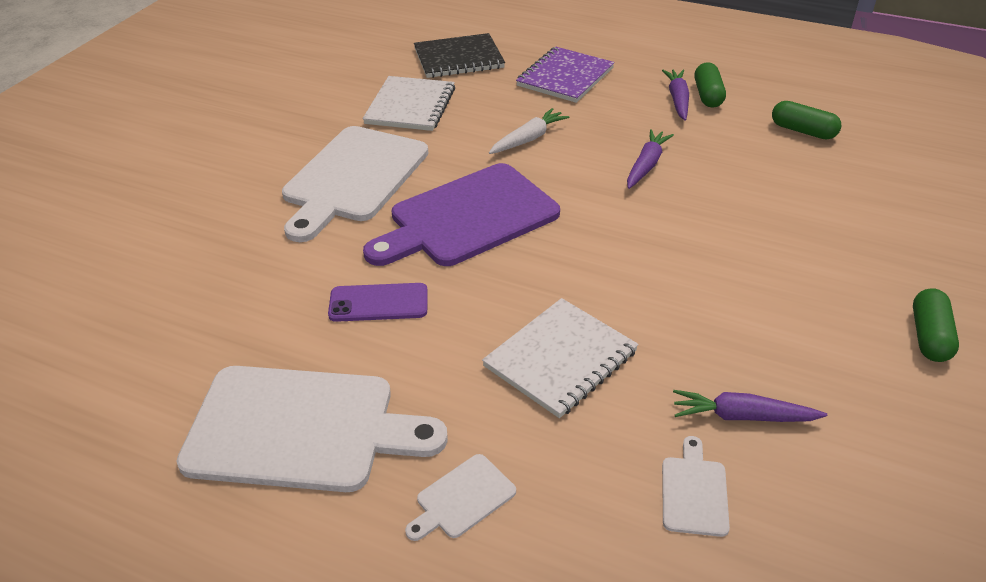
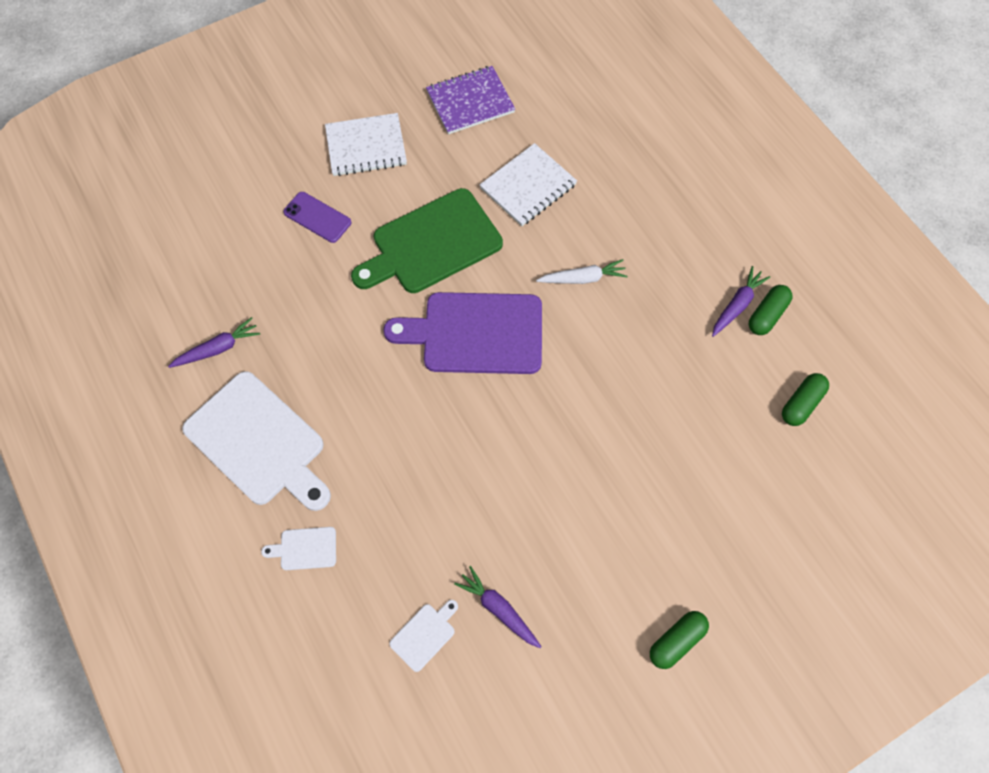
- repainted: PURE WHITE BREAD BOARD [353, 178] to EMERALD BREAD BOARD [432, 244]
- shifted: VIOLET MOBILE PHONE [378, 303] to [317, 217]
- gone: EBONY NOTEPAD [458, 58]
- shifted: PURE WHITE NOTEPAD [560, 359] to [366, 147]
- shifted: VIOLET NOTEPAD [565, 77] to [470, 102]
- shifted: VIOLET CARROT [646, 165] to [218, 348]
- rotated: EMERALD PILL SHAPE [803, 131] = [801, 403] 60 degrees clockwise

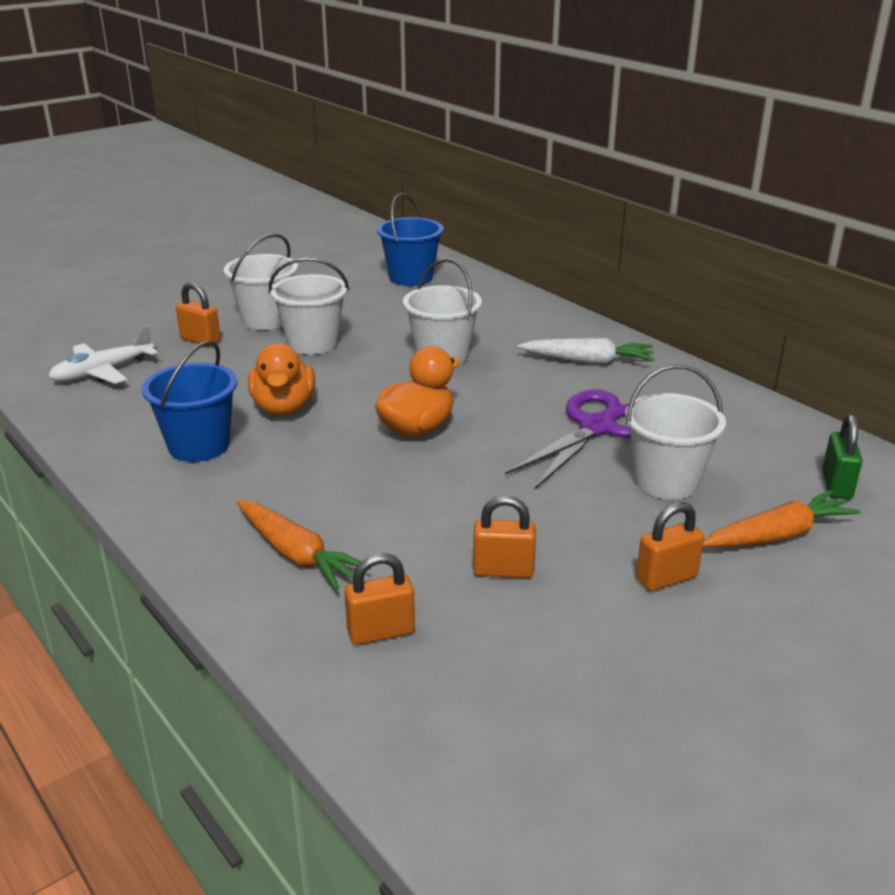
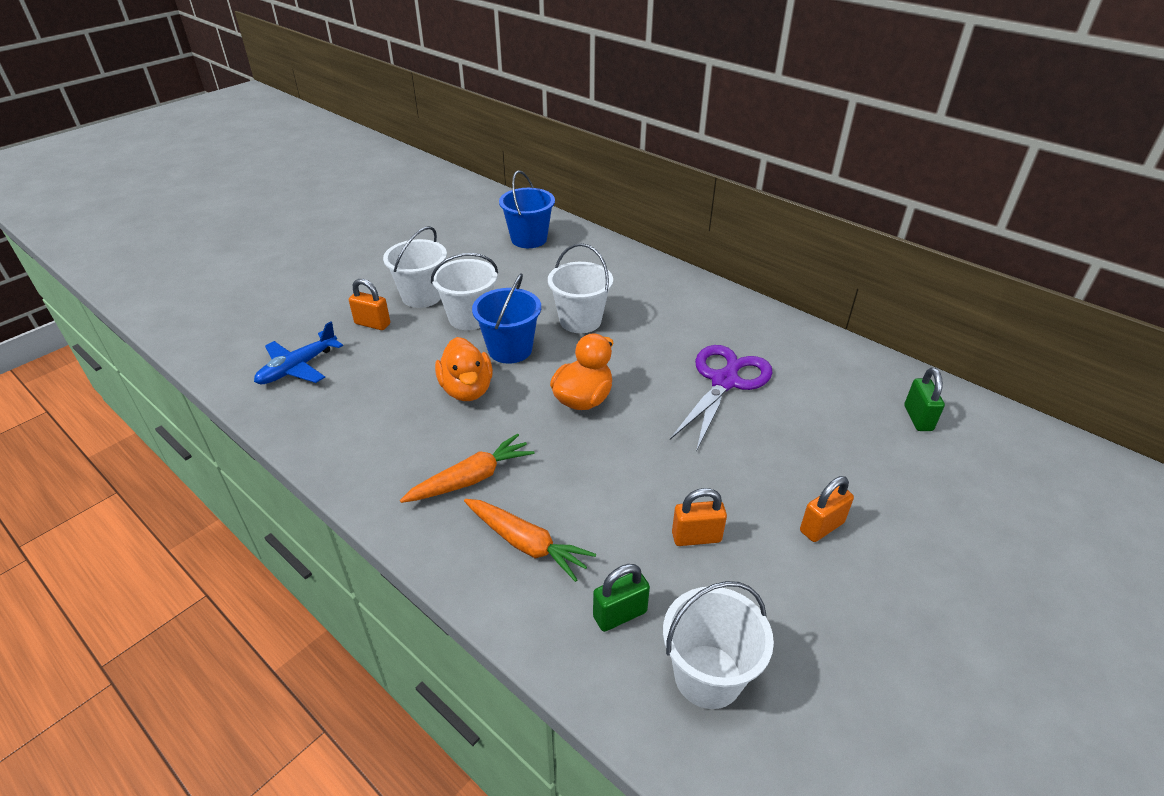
- repainted: PURE WHITE PLANE [102, 372] to COBALT PLANE [298, 368]
- shifted: COBALT PAIL [199, 446] to [510, 349]
- repainted: ORANGE PADLOCK [381, 632] to EMERALD PADLOCK [620, 614]
- gone: PURE WHITE CARROT [588, 361]
- shifted: PURE WHITE PAIL [666, 481] to [708, 676]
- shifted: ORANGE CARROT [777, 535] to [471, 479]

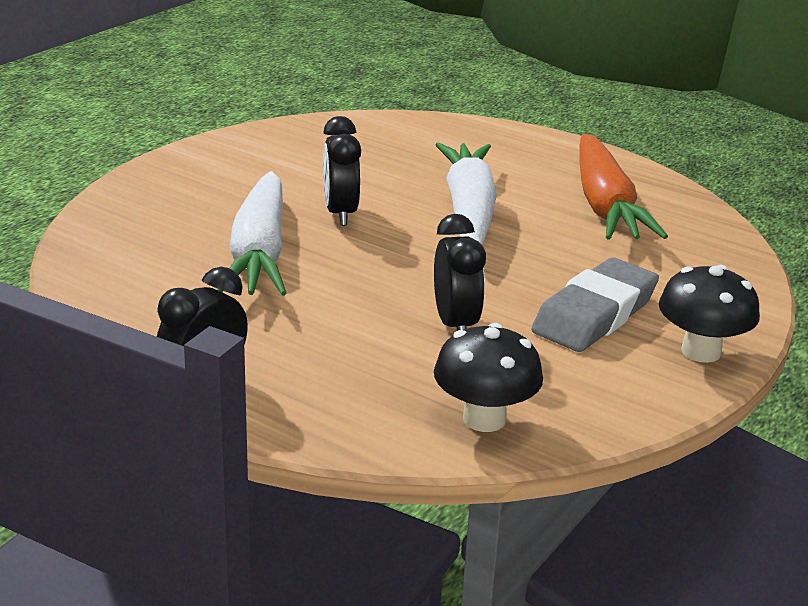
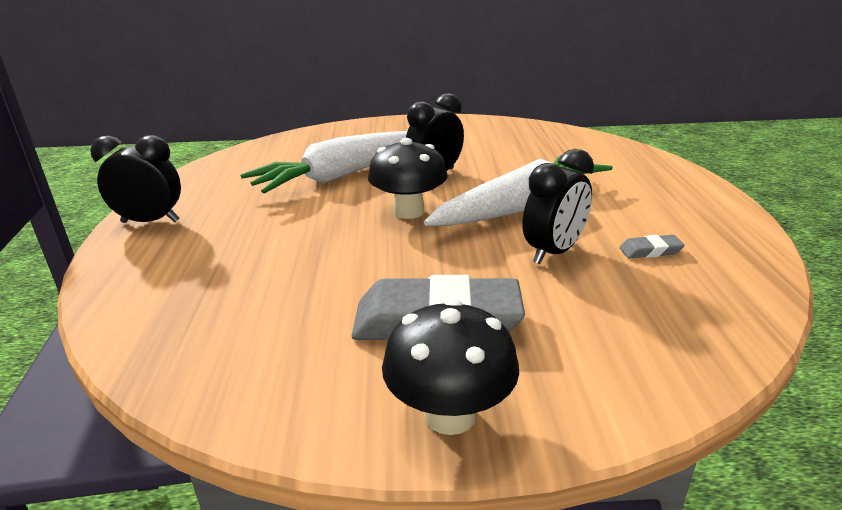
- shifted: EBONY CLOCK [455, 325] to [553, 252]
- shifted: EBONY FUNGUS [484, 419] to [409, 211]
- swapped: ORANGE CARROT [605, 205] to GREY PENCIL ERASER [650, 251]

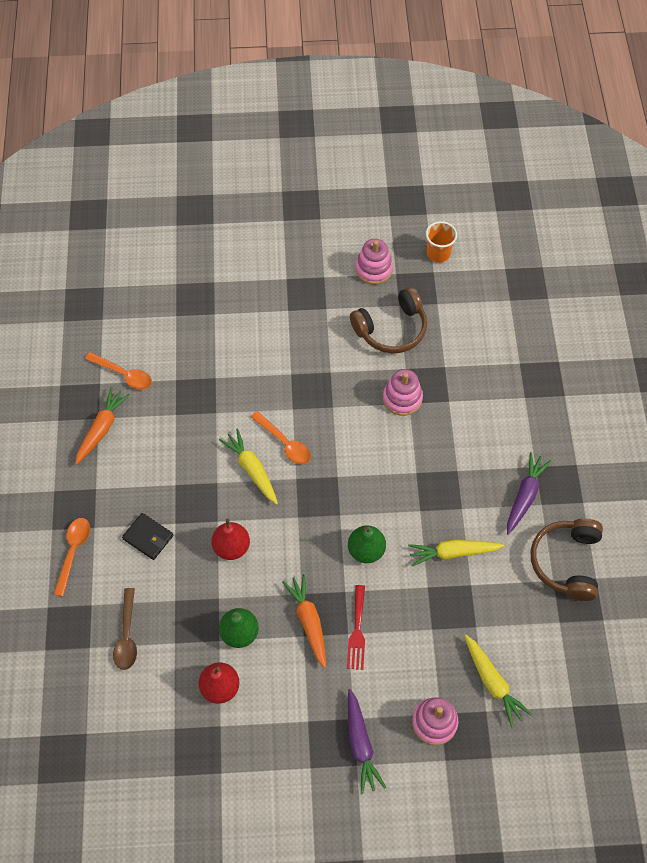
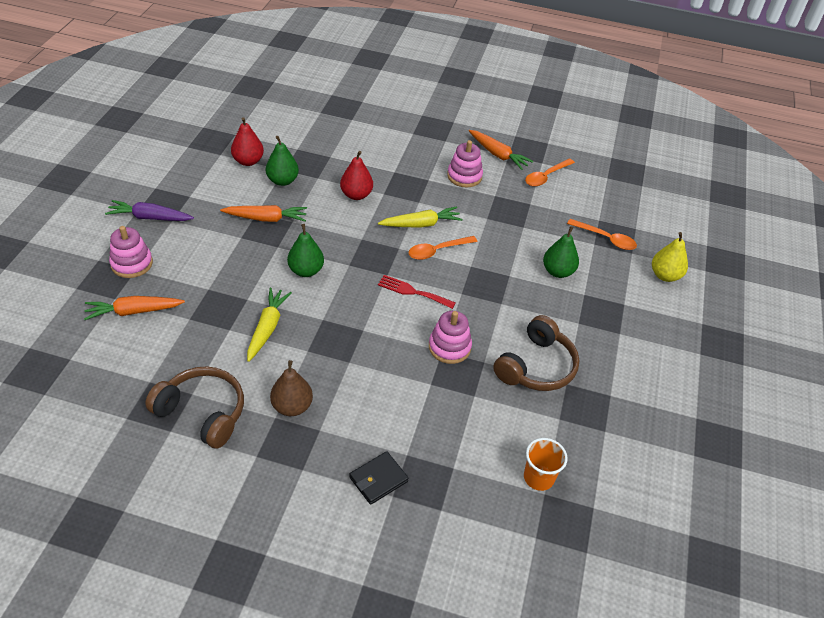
- shifted: ORANGE SPOON [73, 552] to [605, 238]
- gone: BROWN SPOON [127, 635]
- shifted: EBONY BILLFOLD [148, 537] to [378, 479]
- shifted: RED FORK [357, 631] to [413, 292]
- rotated: BROWN OVER-EAR HEADPHONES [391, 329] = [536, 366] 135 degrees counterclockwise
- shifted: ROSY RING STACKER [373, 269] to [464, 176]
- shifted: ORANGE CUP [438, 253] to [538, 477]
- repainted: GOLDEN CARROT [492, 682] to ORANGE CARROT [134, 311]
- swapped: VIOLET CARROT [525, 496] to BROWN TOY PEAR [292, 406]
- new: EMERALD TOY PEAR [558, 271]
- new: GOLDEN TOY PEAR [665, 275]

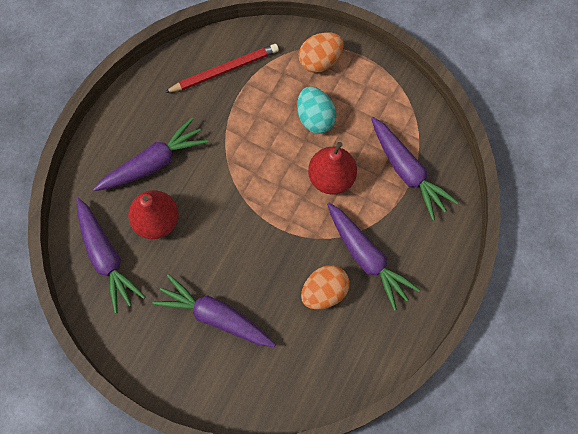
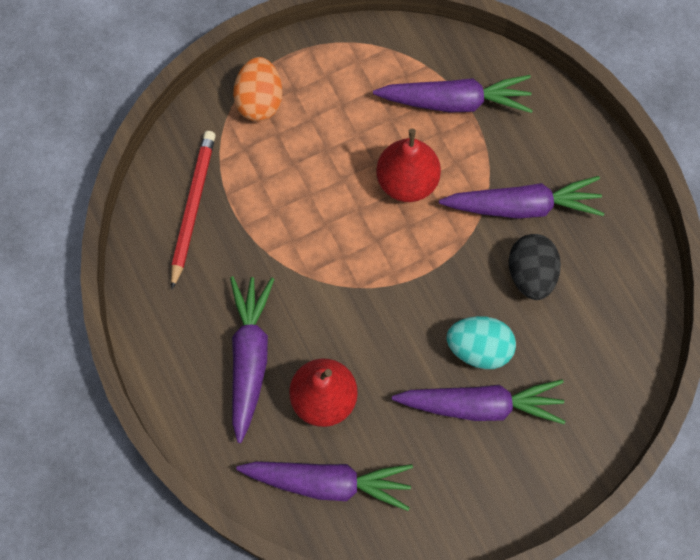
- rotated: VIOLET CARROT [215, 316] = [481, 405] 150 degrees counterclockwise
- shifted: AQUA TOY EGG [315, 118] to [479, 348]
- repainted: ORANGE TOY EGG [324, 292] to EBONY TOY EGG [531, 274]

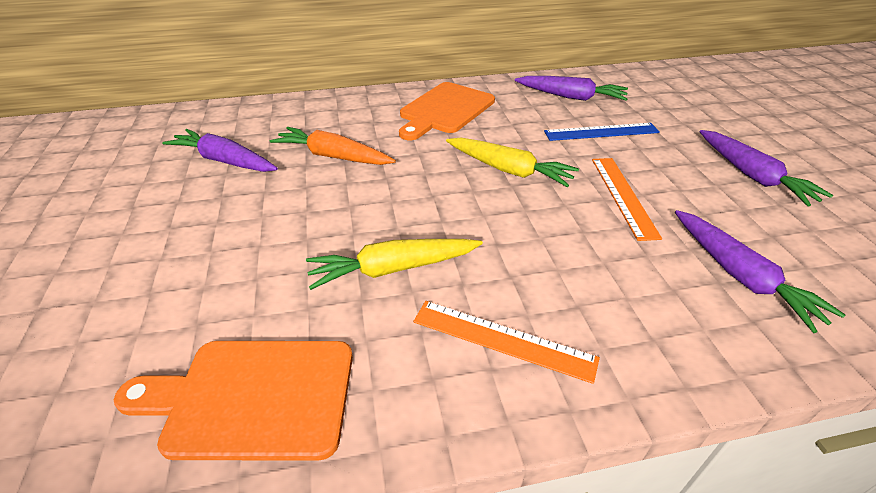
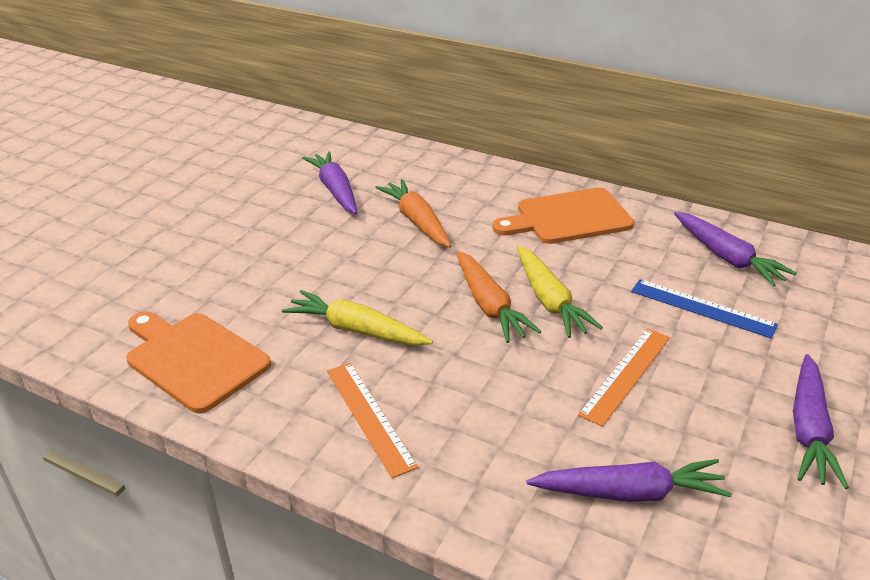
- rotated: VIOLET CARROT [740, 276] = [629, 492] 105 degrees counterclockwise
- new: ORANGE CARROT [489, 305]

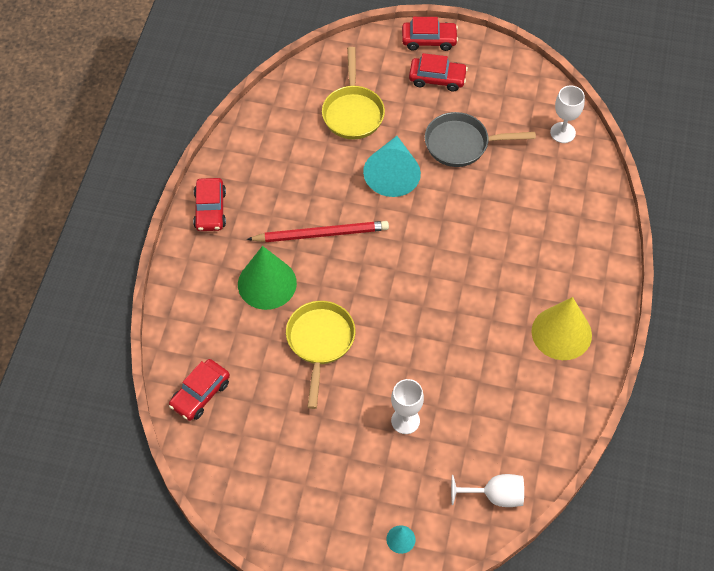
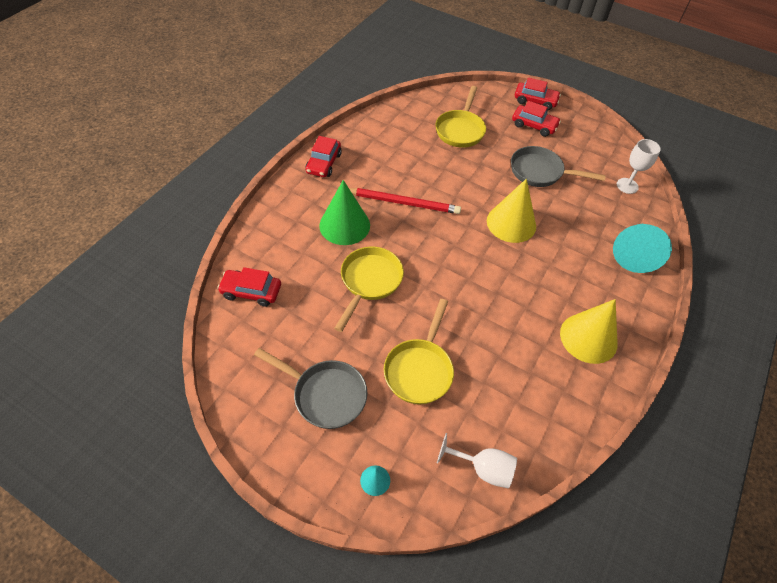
- rotated: RED AUTOMOBILE [200, 394] = [251, 291] 45 degrees clockwise
- shifted: AQUA SOLID CONE [392, 174] to [634, 253]
- swapped: PURE WHITE GOBLET [405, 420] to GOLDEN SKILLET [419, 369]
- new: GREY SKILLET [325, 394]
- new: GOLDEN SOLID CONE [511, 223]

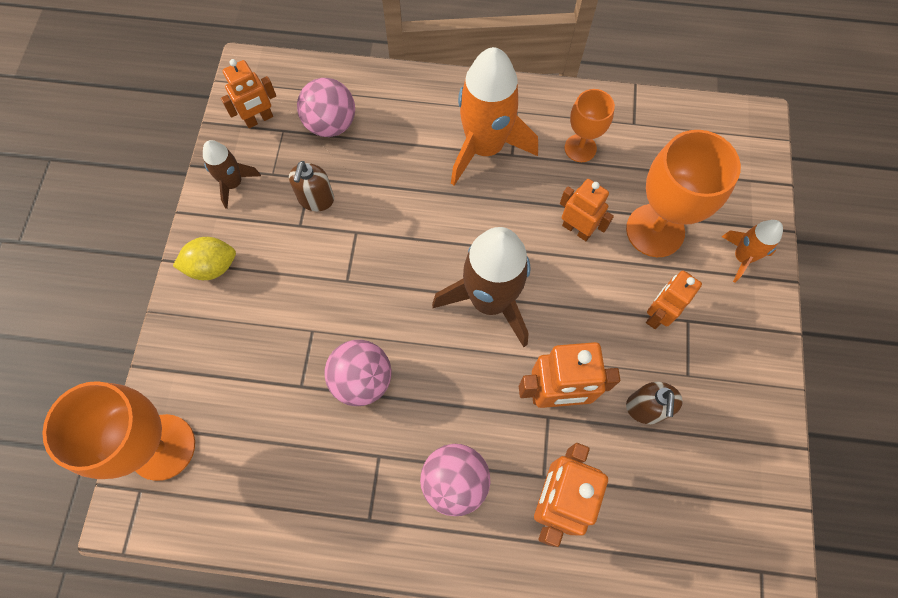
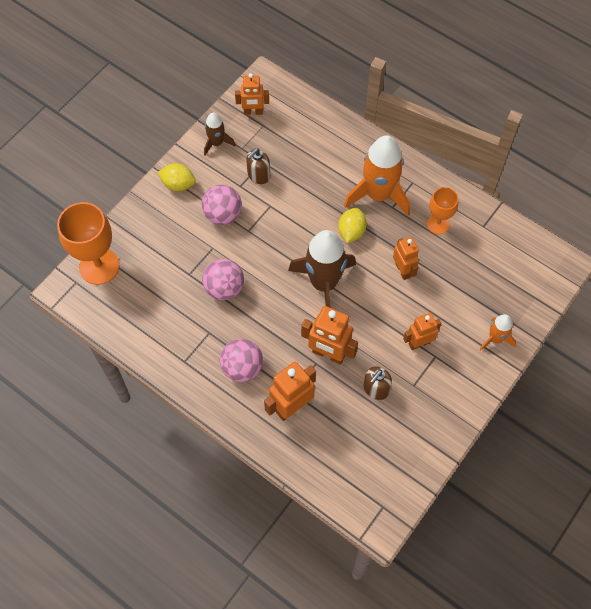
- shifted: ROSY BALL [331, 124] to [223, 214]
- gone: ORANGE GOBLET [655, 230]
- new: GOLDEN LEMON [351, 231]

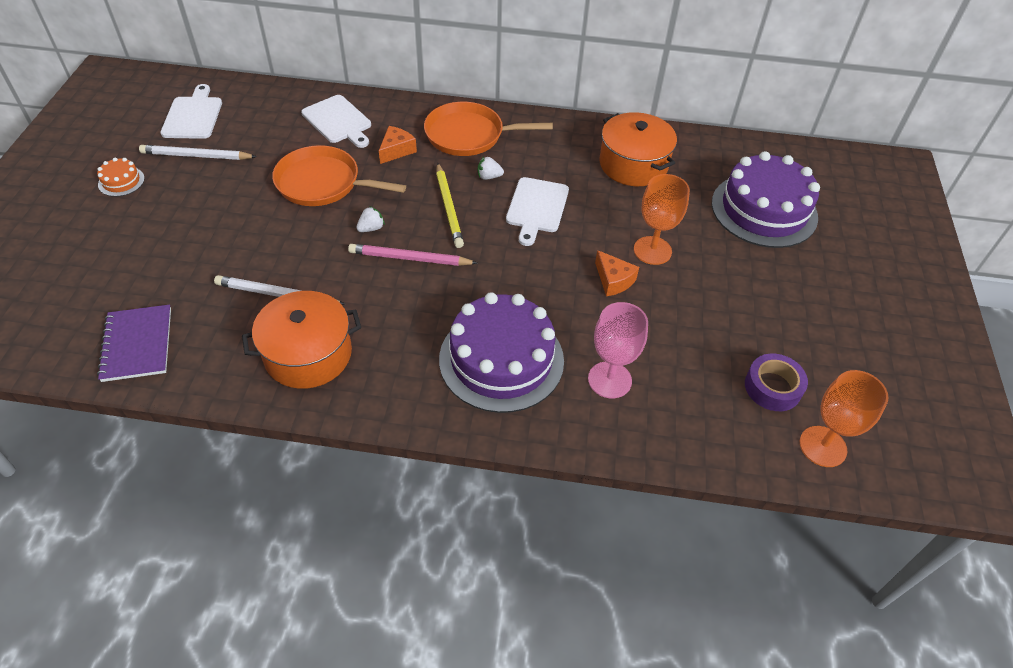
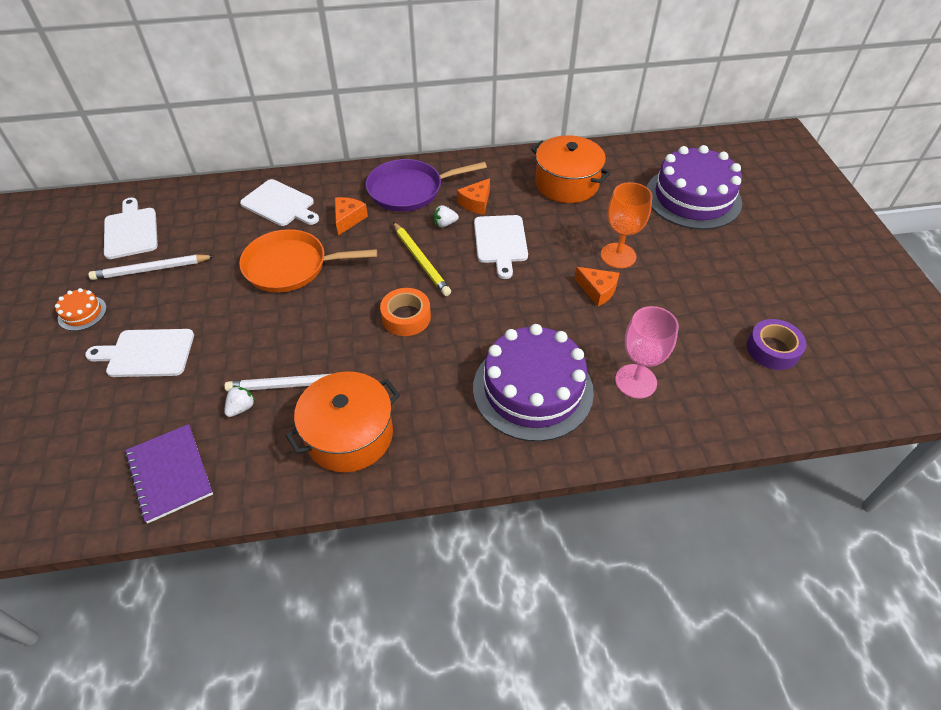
- swapped: ROSY PENCIL [410, 258] to ORANGE STICKY TAPE [406, 317]
- shifted: PURE WHITE TOY STRAWBERRY [371, 228] to [241, 408]
- repainted: ORANGE SKILLET [468, 135] to VIOLET SKILLET [409, 190]
- gone: ORANGE GOBLET [823, 446]
- new: PURE WHITE BREAD BOARD [147, 353]
- new: ORANGE CHEESE WEDGE [476, 203]

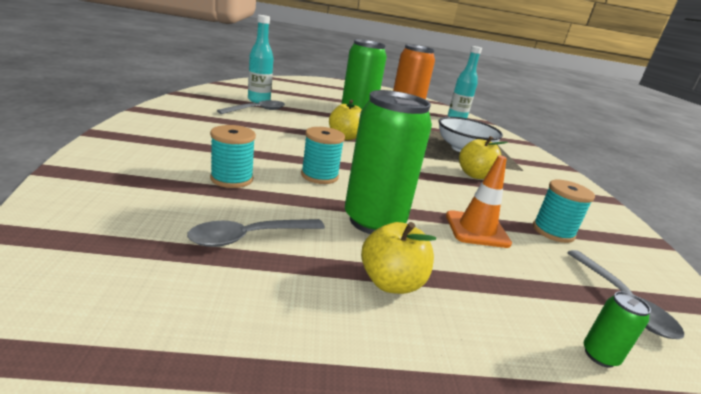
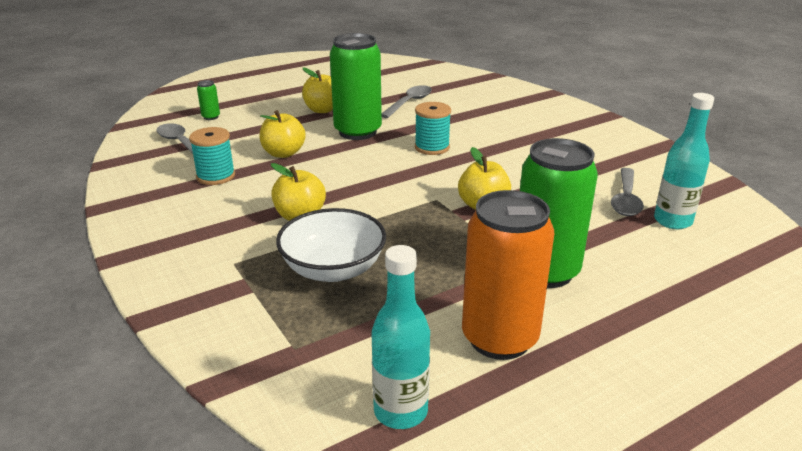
- gone: AQUA SPOOL [232, 179]
- swapped: ORANGE SAFETY CONE [477, 229] to GOLDEN APPLE [283, 153]

